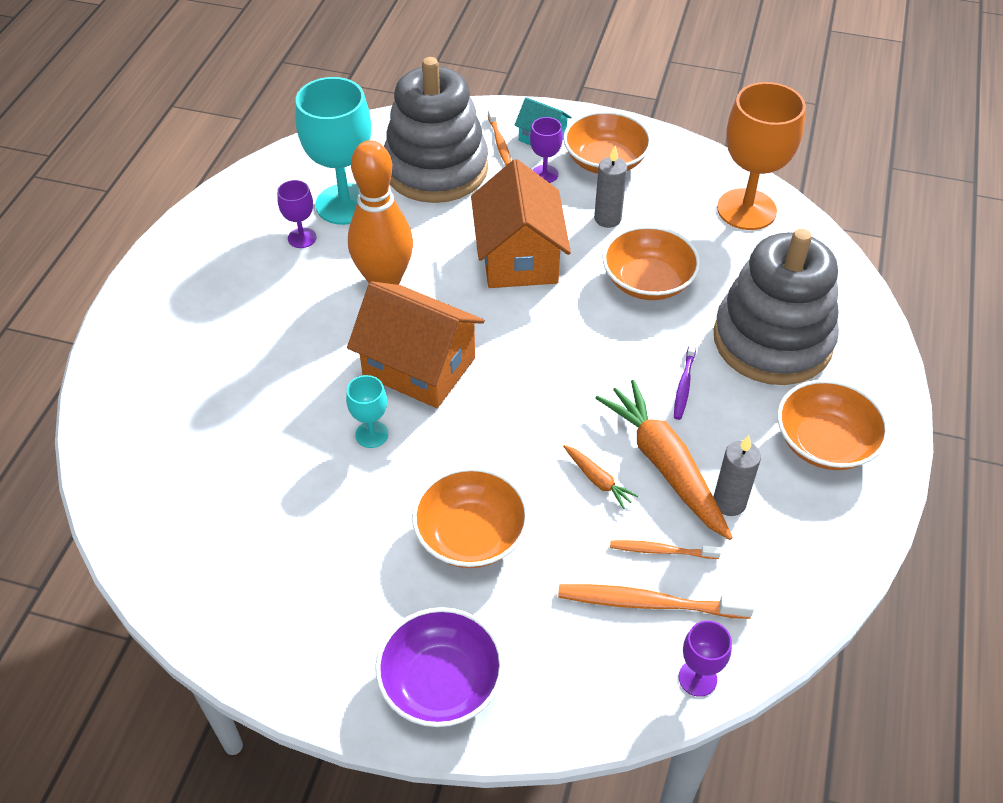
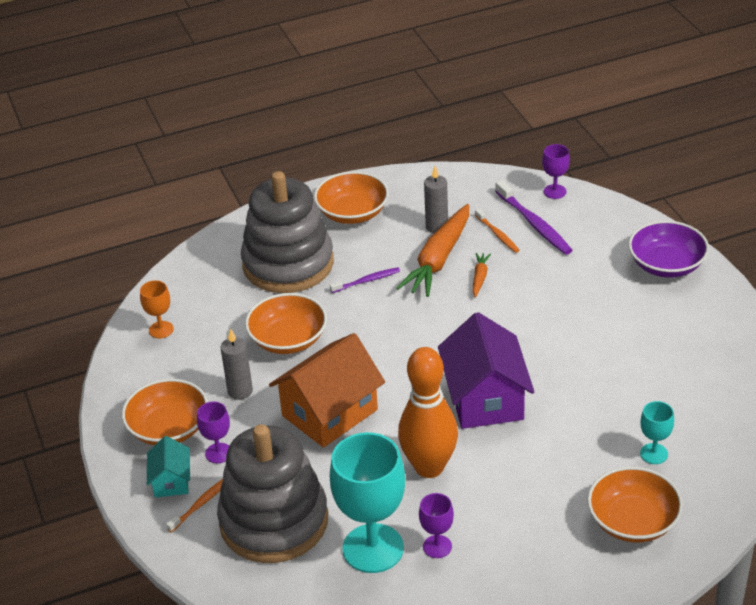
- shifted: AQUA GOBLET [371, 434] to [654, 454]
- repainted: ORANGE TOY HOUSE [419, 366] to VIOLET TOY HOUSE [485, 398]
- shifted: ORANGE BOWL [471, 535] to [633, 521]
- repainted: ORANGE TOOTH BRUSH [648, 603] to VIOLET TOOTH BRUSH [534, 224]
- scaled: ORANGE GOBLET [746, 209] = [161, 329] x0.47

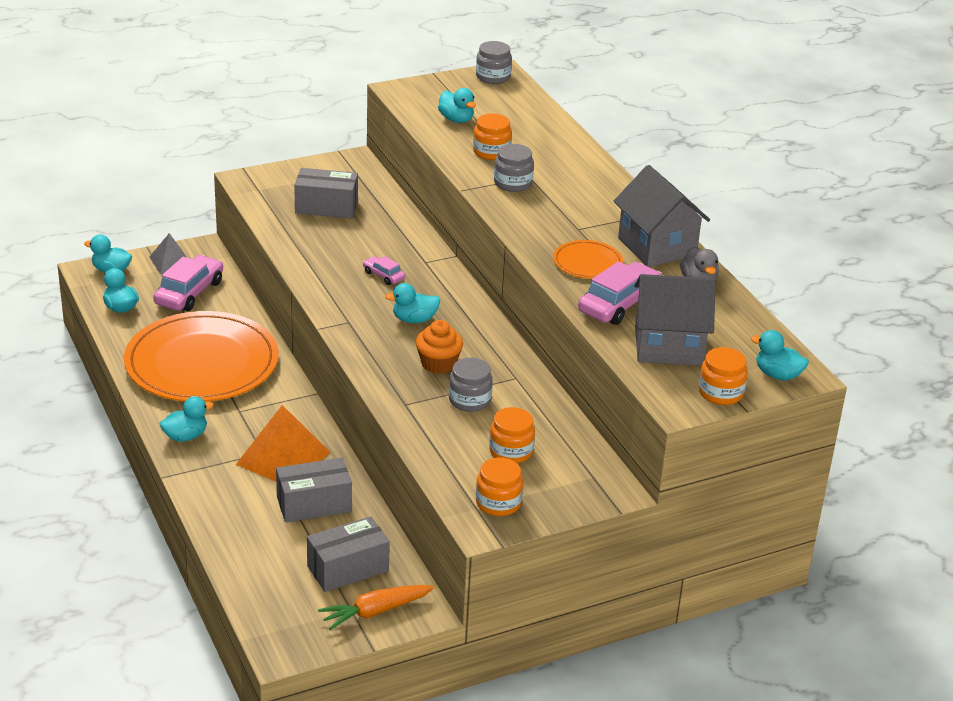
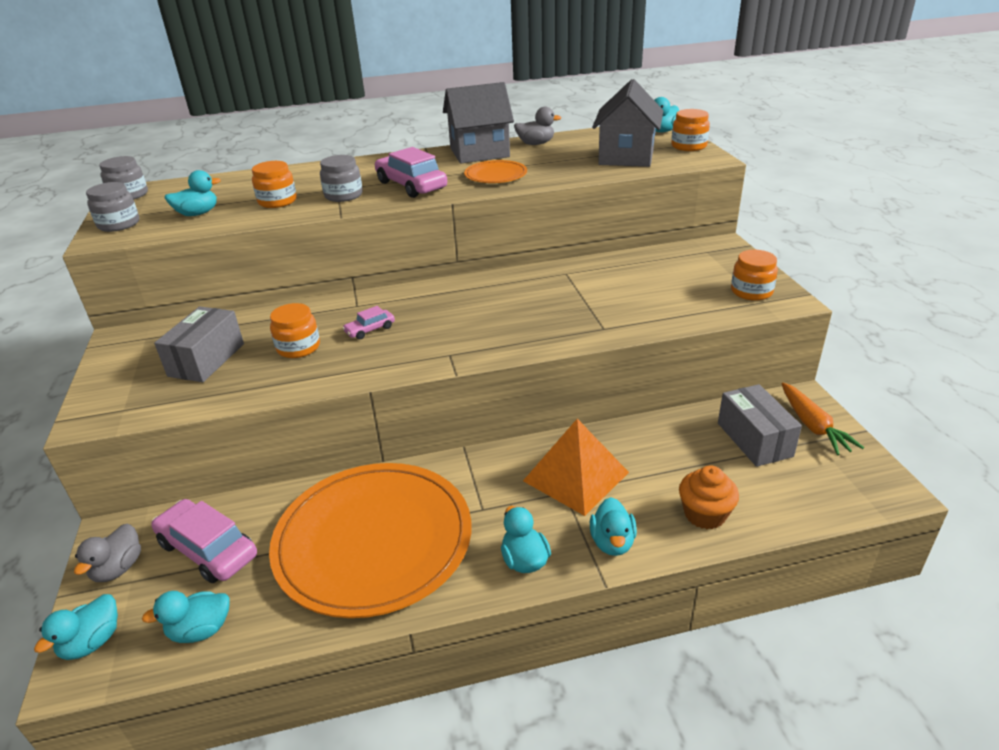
- swapped: GREY PYRAMID [171, 261] to GREY DUCK [118, 568]
- gone: GREY BOX [314, 504]
- shifted: AQUA DUCK [414, 319] to [612, 542]
- shifted: ORANGE CUPCAKE [438, 364] to [705, 514]
- shifted: GREY PRESERVE JAR [469, 400] to [119, 224]
- shifted: ORANGE PRESERVE JAR [511, 451] to [298, 347]
- shifted: ROSY AUTOMOBILE [619, 304] to [411, 185]

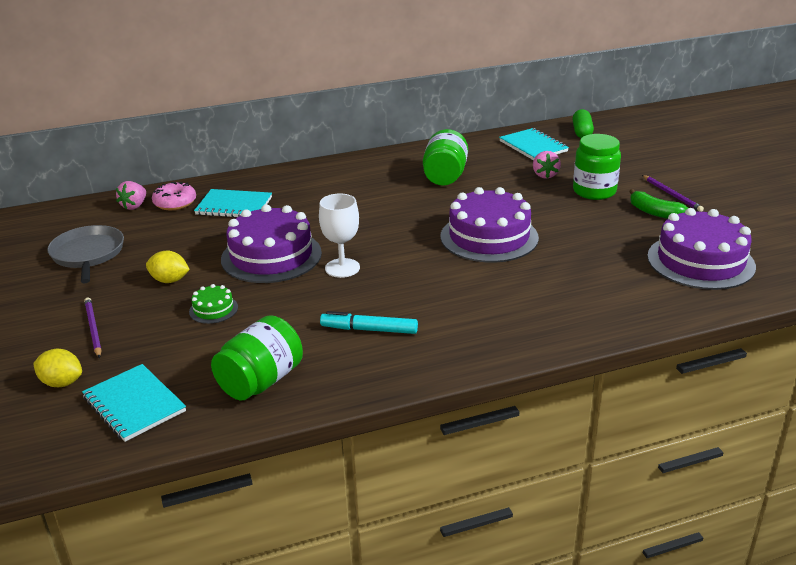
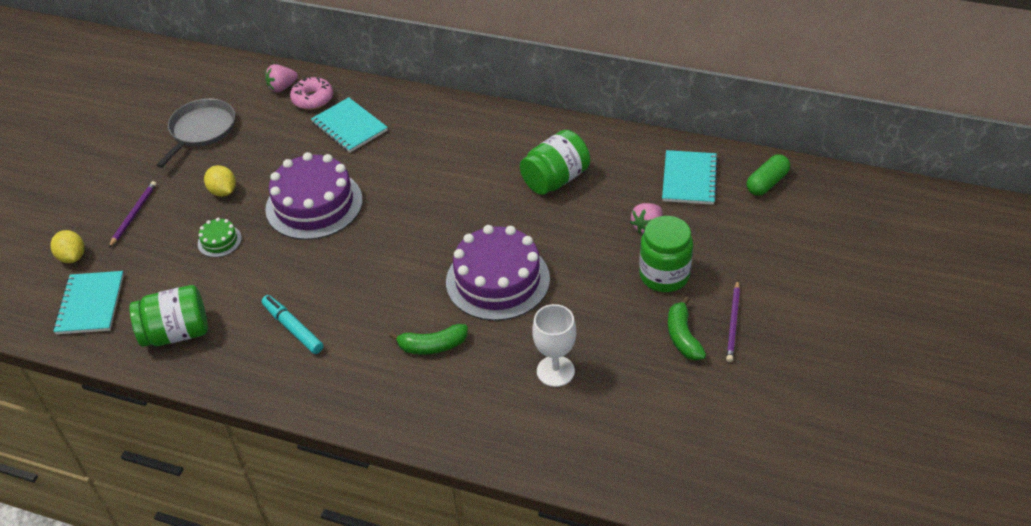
- shifted: PURE WHITE GOBLET [342, 268] to [555, 371]
- gone: VIOLET LAYER CAKE [700, 261]
- new: EMERALD BANANA FRUIT [432, 346]

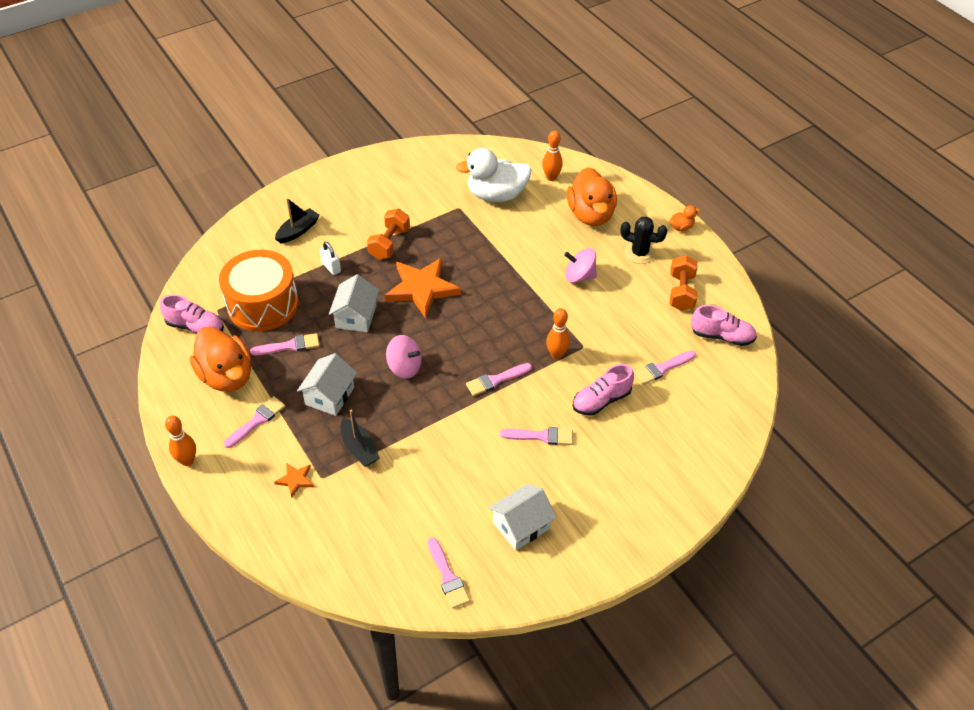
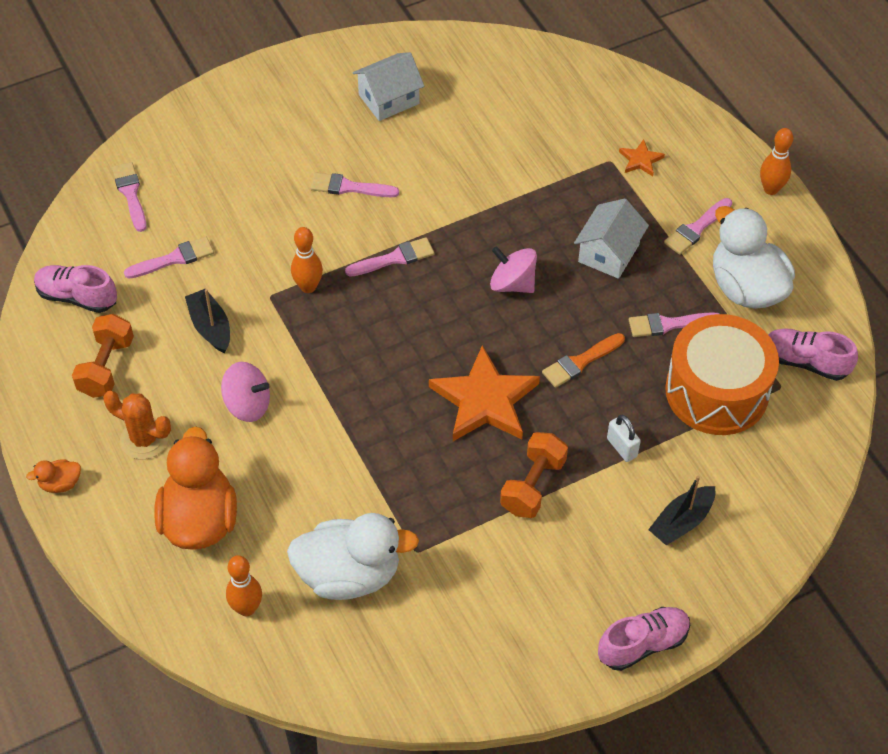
- repainted: ORANGE DUCK [227, 376] to PURE WHITE DUCK [746, 288]
- swapped: PURE WHITE TOY HOUSE [356, 316] to ORANGE BRUSH [580, 362]
- shifted: EBONY TOY BOAT [359, 448] to [210, 327]
- shifted: ROSY BRUSH [447, 576] to [130, 194]
- shifted: ROSY SHOE [601, 400] to [643, 644]
- repainted: EBONY PRICKLY PLANT [639, 253] to ORANGE PRICKLY PLANT [144, 439]

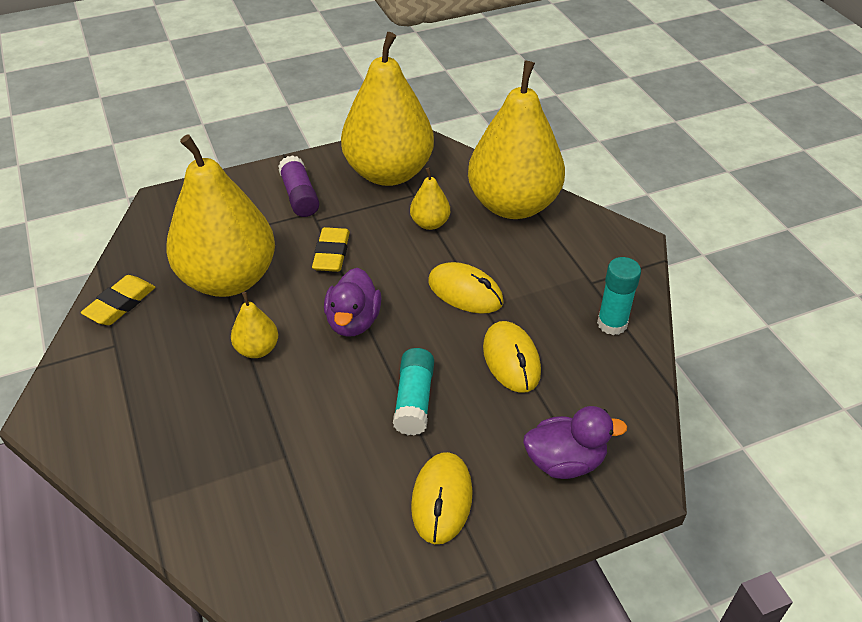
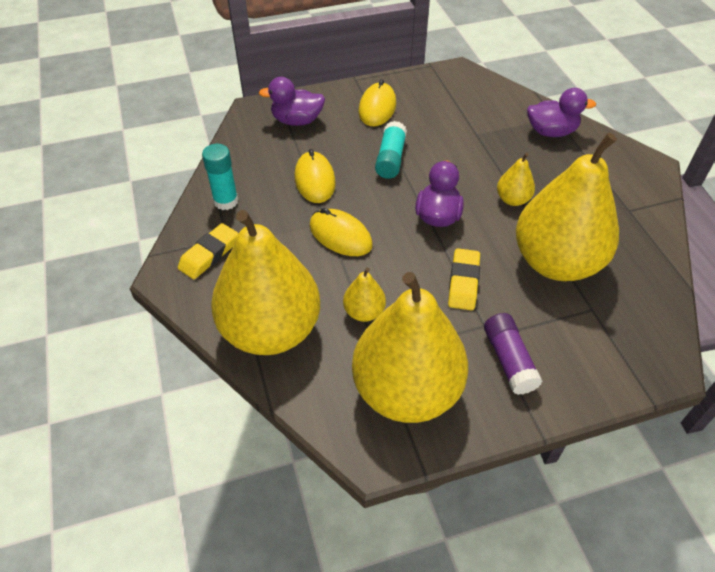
- shifted: GOLDEN PENCIL ERASER [120, 304] to [209, 254]
- new: VIOLET DUCK [551, 132]

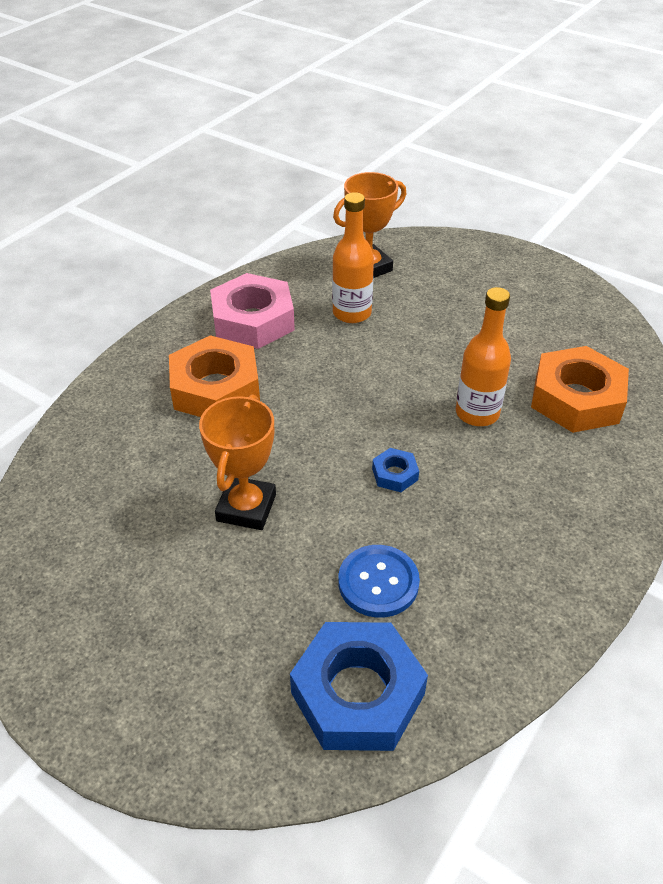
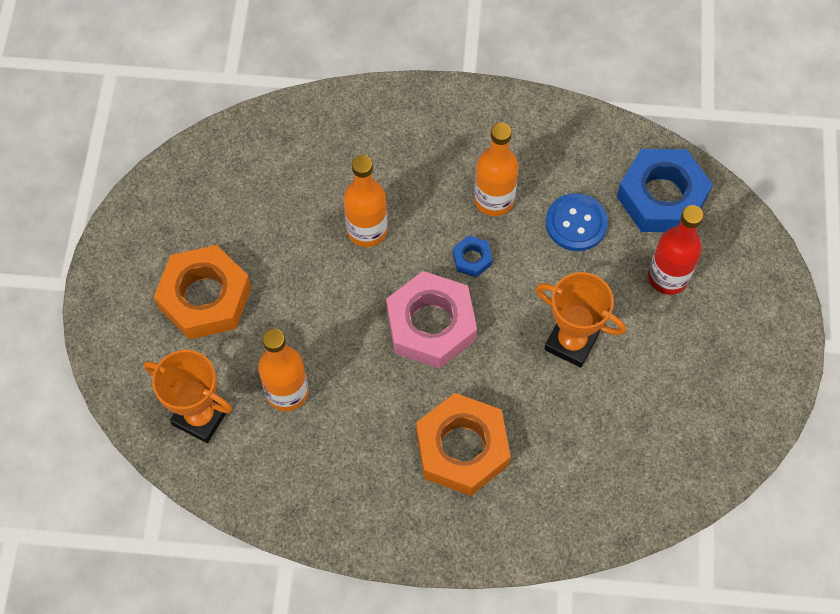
- rotated: ORANGE TROPHY [246, 508] = [571, 342] 45 degrees clockwise
- shifted: ROSY HEX NUT [253, 320] to [431, 325]
- shifted: ORANGE HEX NUT [576, 398] to [205, 297]
- new: ORANGE DRINK BOTTLE [494, 200]
- new: RED DRINK BOTTLE [668, 277]

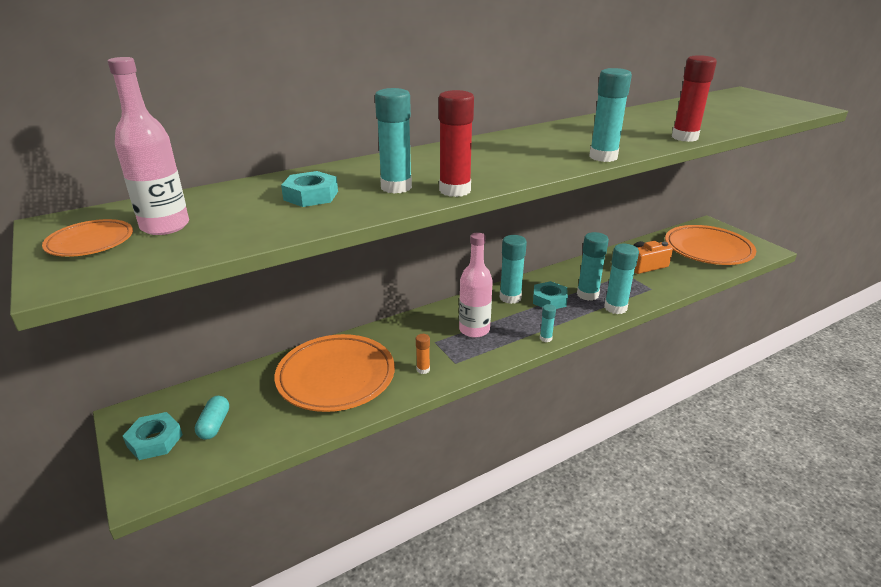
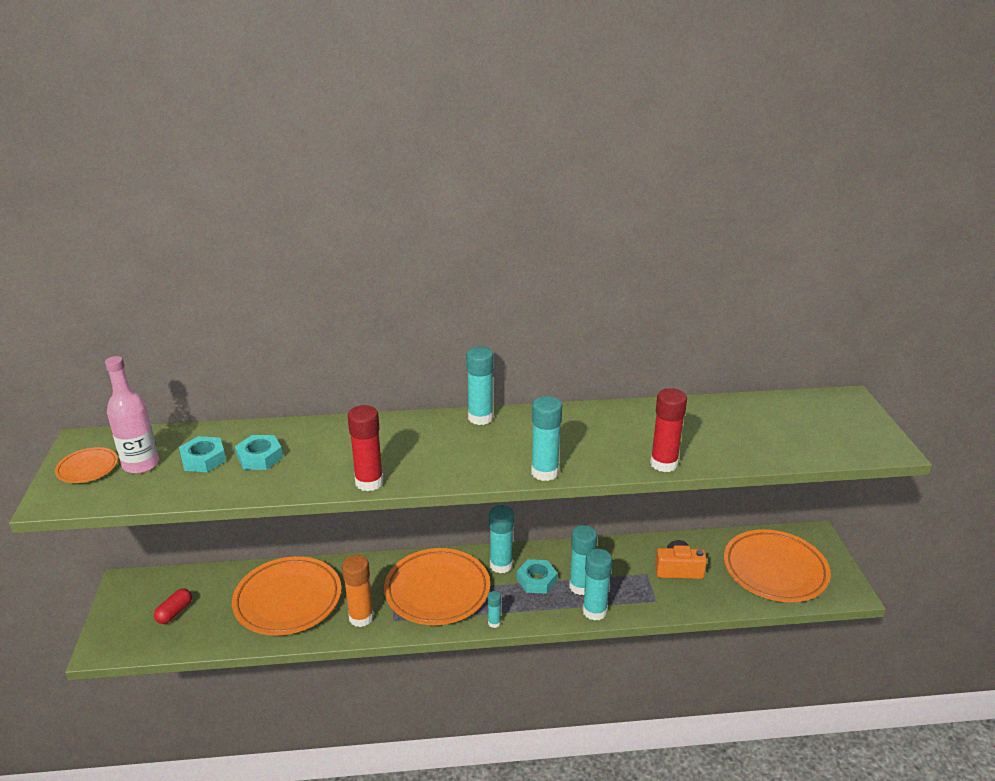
- shifted: AQUA HEX NUT [155, 440] to [203, 459]
- repainted: AQUA PILL SHAPE [214, 425] to RED PILL SHAPE [175, 612]
- shifted: AQUA STICK OF GLUE [396, 187] to [480, 418]
- scaled: ORANGE STICK OF GLUE [423, 369] = [361, 617] x1.94
- swapped: ROSY DRINK BOTTLE [474, 330] to ORANGE FLAT DISH [437, 591]

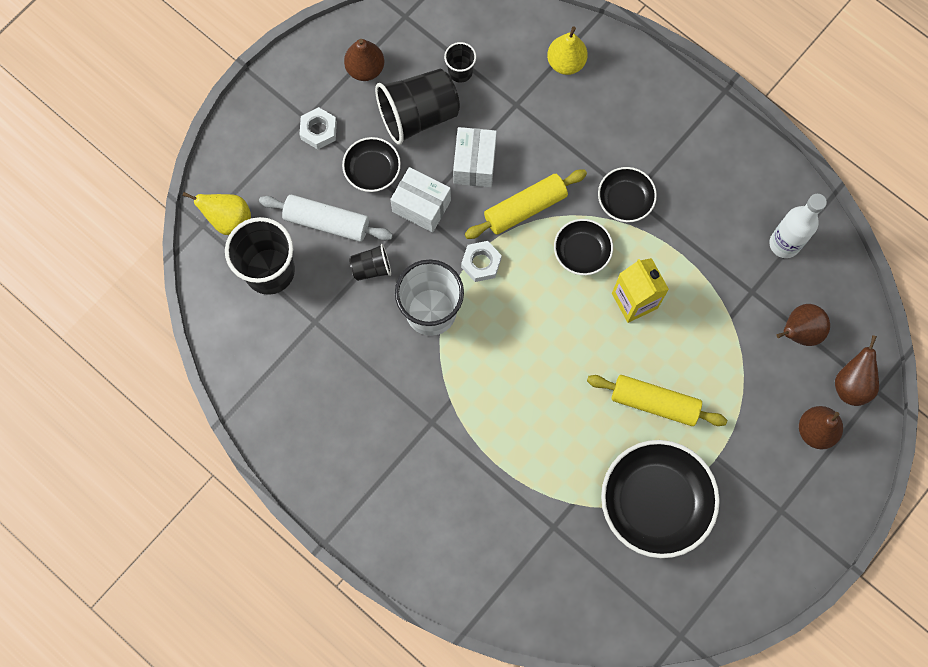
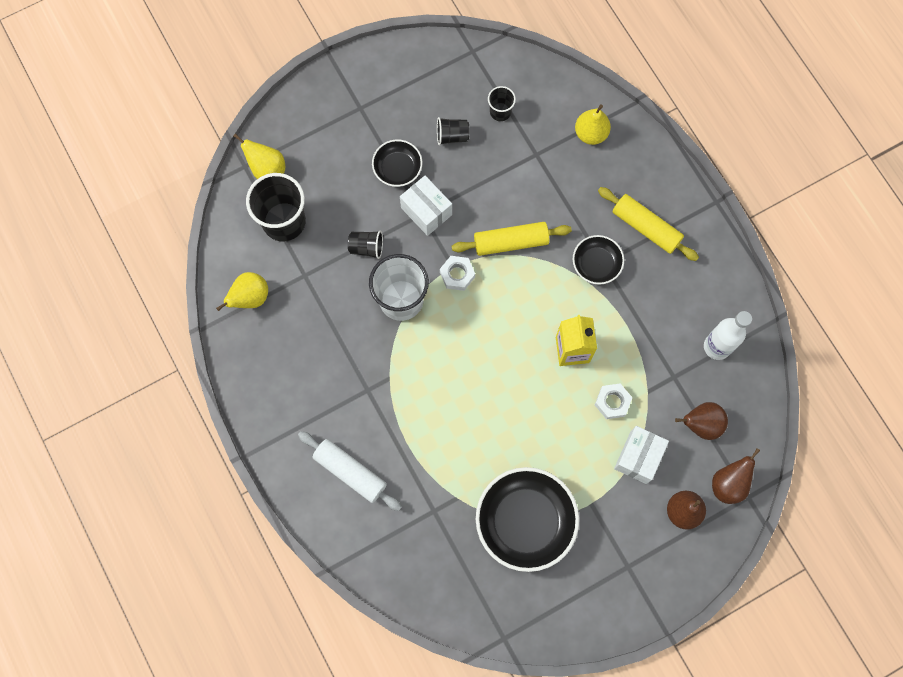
- shifted: PURE WHITE DOUGH ROLLER [327, 222] to [350, 472]
- shifted: PURE WHITE HEX NUT [319, 131] to [612, 402]
- gone: BROWN TOY PEAR [365, 69]
- scaled: EBONY CUP [418, 115] = [452, 136] x0.50
- shifted: PURE WHITE BOX [474, 164] to [638, 457]
- gone: EBONY BOWL [582, 252]
- shifted: GOLDEN DOUGH ROLLER [654, 403] to [645, 227]
- new: GOLDEN TOY PEAR [250, 298]

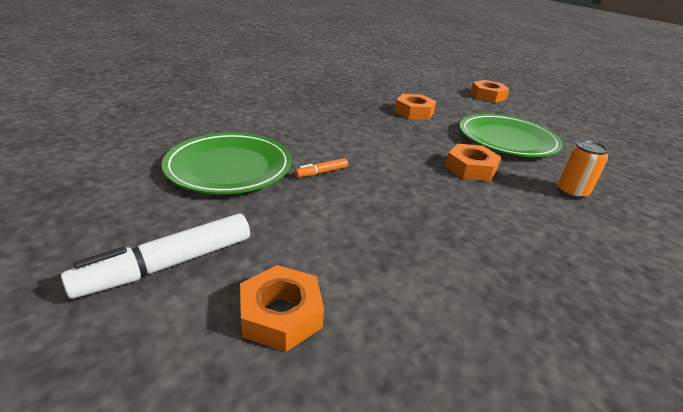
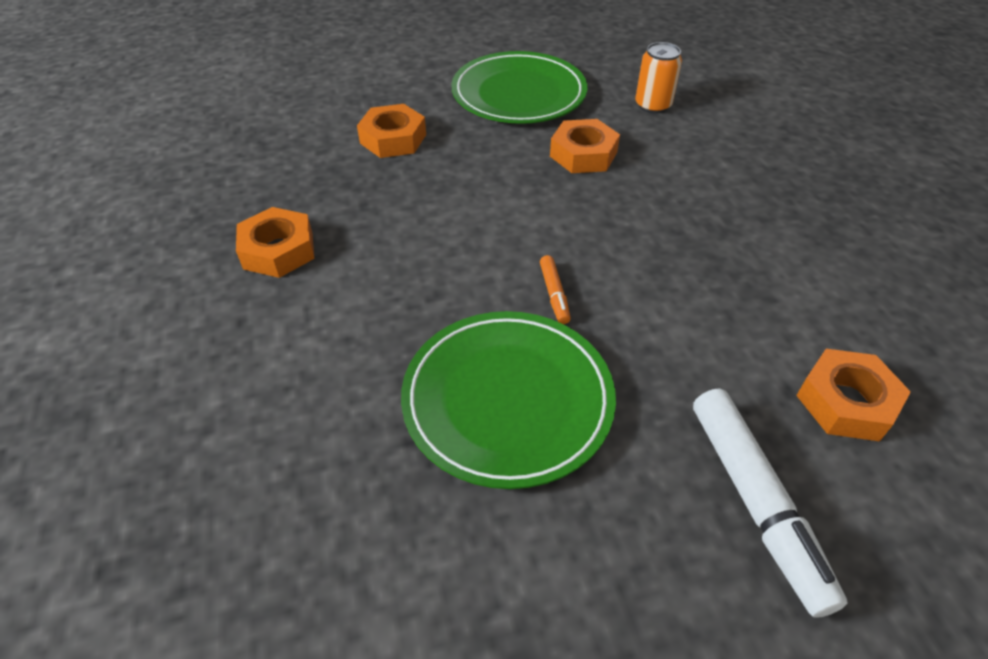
- shifted: ORANGE HEX NUT [487, 96] to [278, 250]

